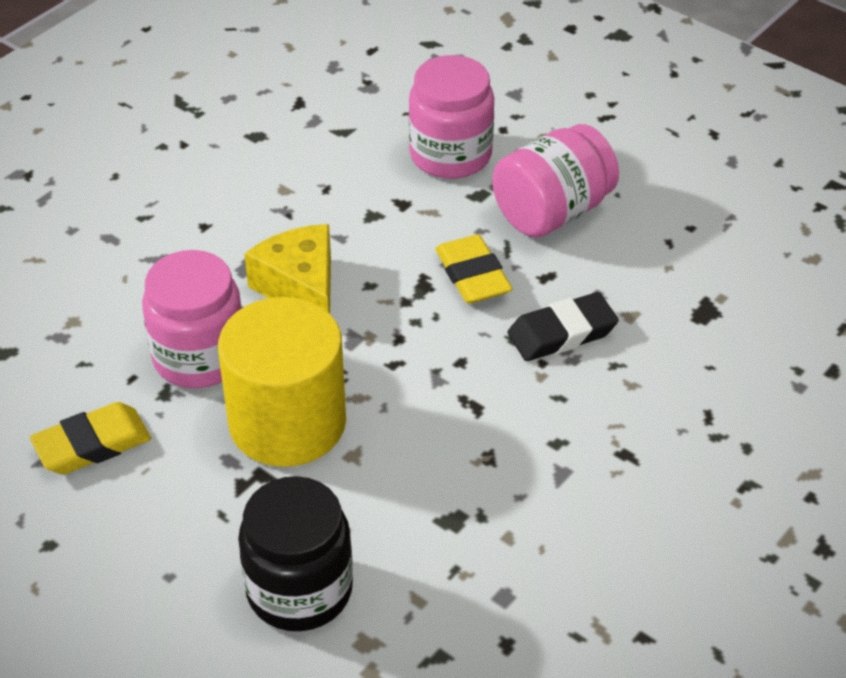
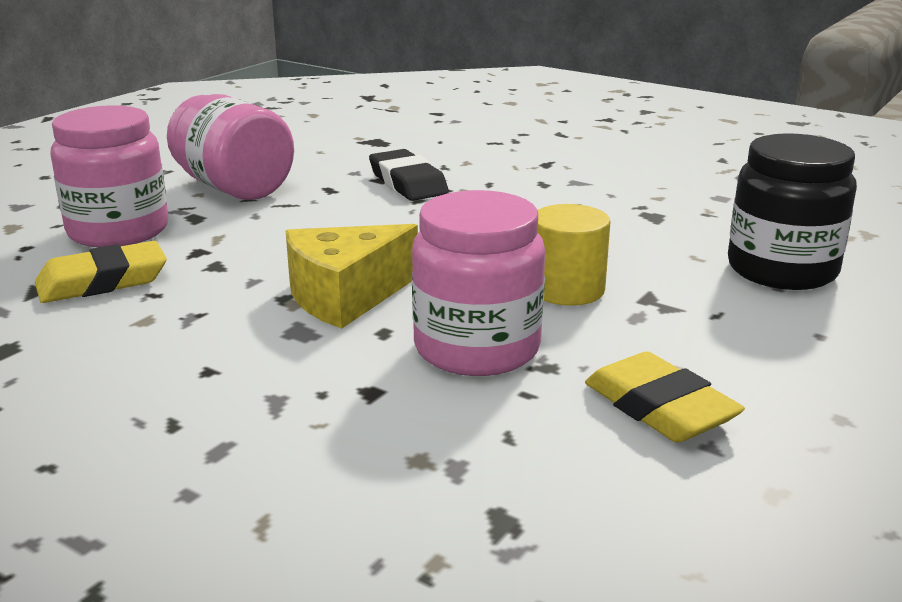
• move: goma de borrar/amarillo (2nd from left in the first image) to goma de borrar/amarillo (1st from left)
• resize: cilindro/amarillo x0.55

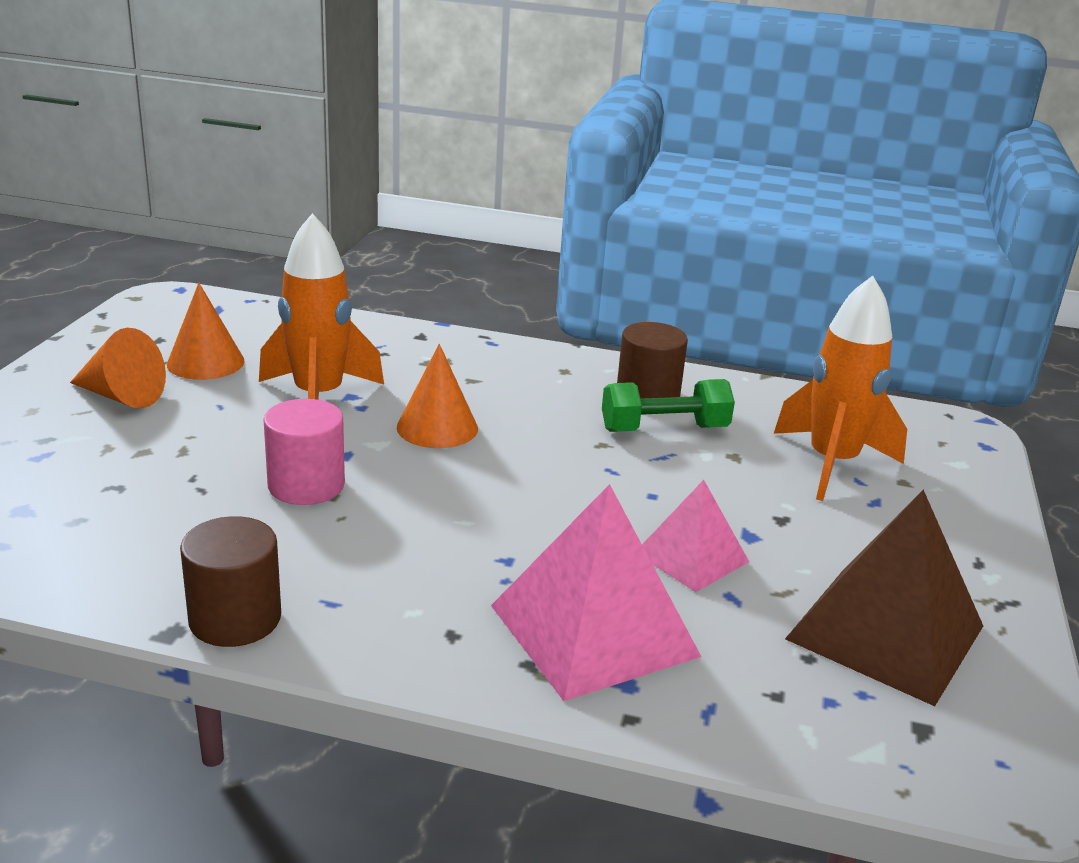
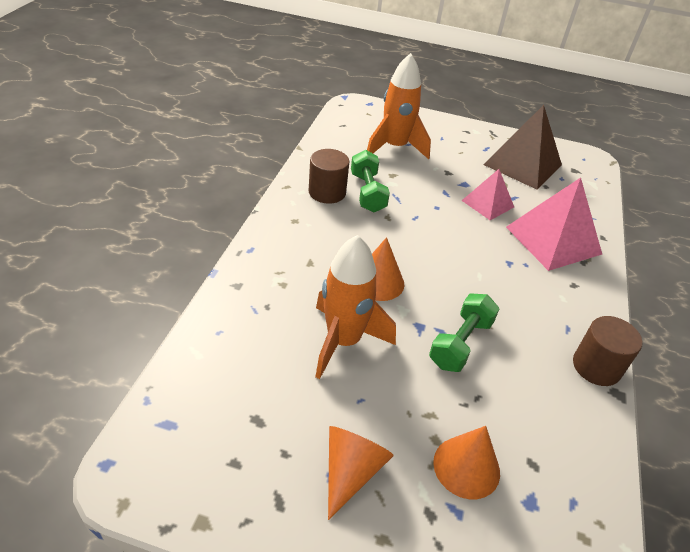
• move: cono/naranja (2nd from left in the first image) to cono/naranja (3rd from left)
• replace: cilindro/rosa to mancuerna/verde (2nd from left)

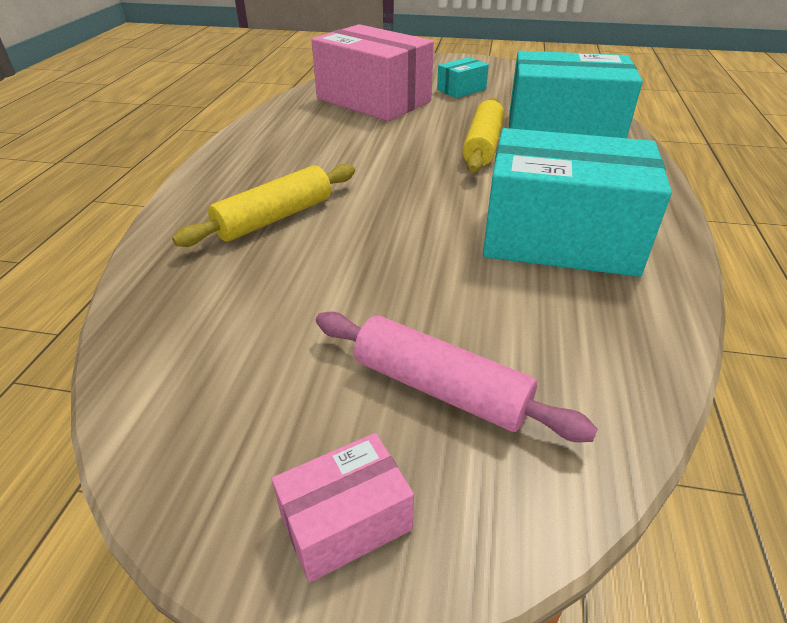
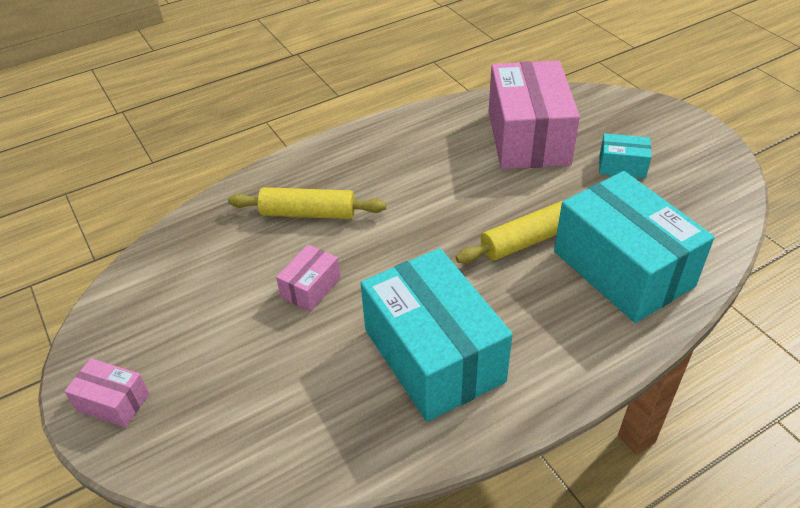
• delete: rodillo/rosa
• insert: caja/rosa (2nd from left)

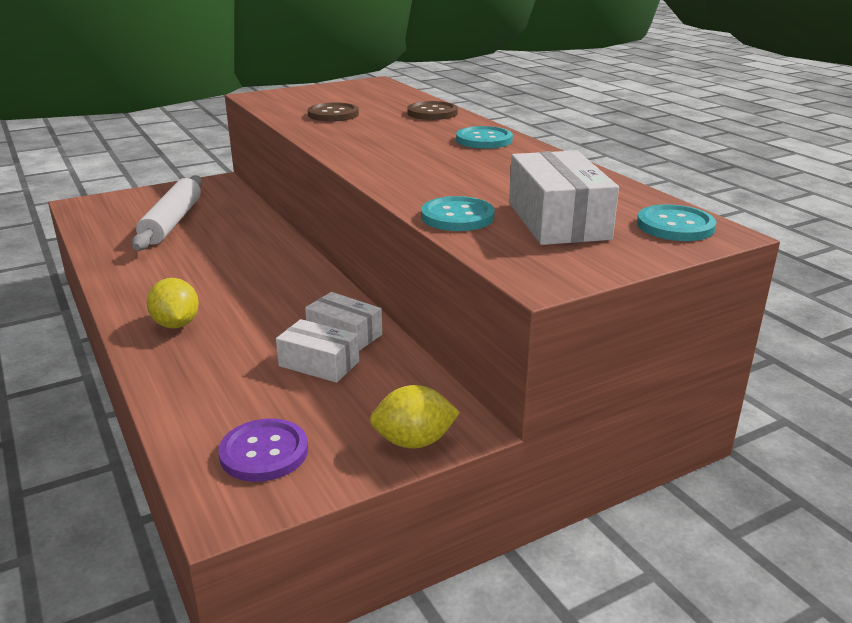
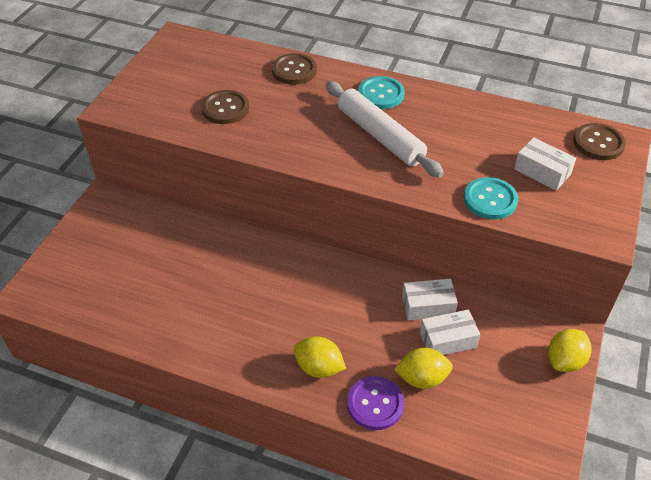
• resize: caja/blanco (3rd from left) x0.61
• move: rodillo/blanco
• recolor: botón/turquesa (3rd from left) to botón/marrón (3rd from left)
• move: botón/morado
• insert: limón/amarillo (2nd from left)

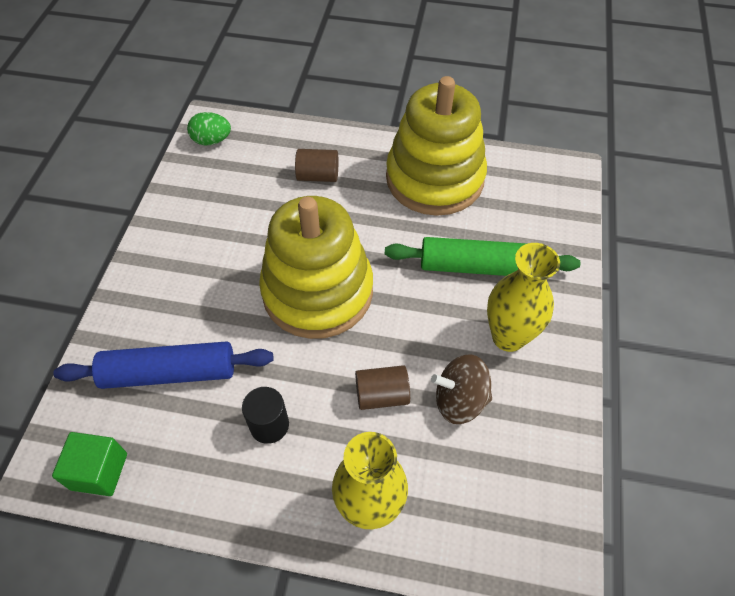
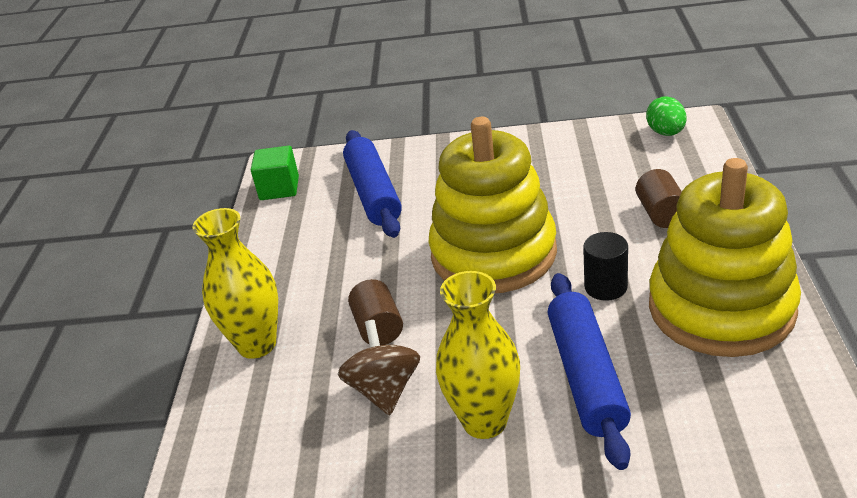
• recolor: rodillo/verde to rodillo/azul (2nd from left)
• move: cilindro/negro

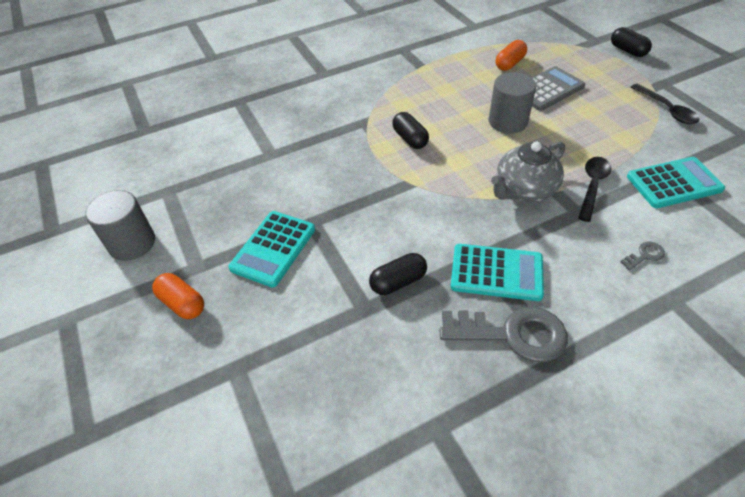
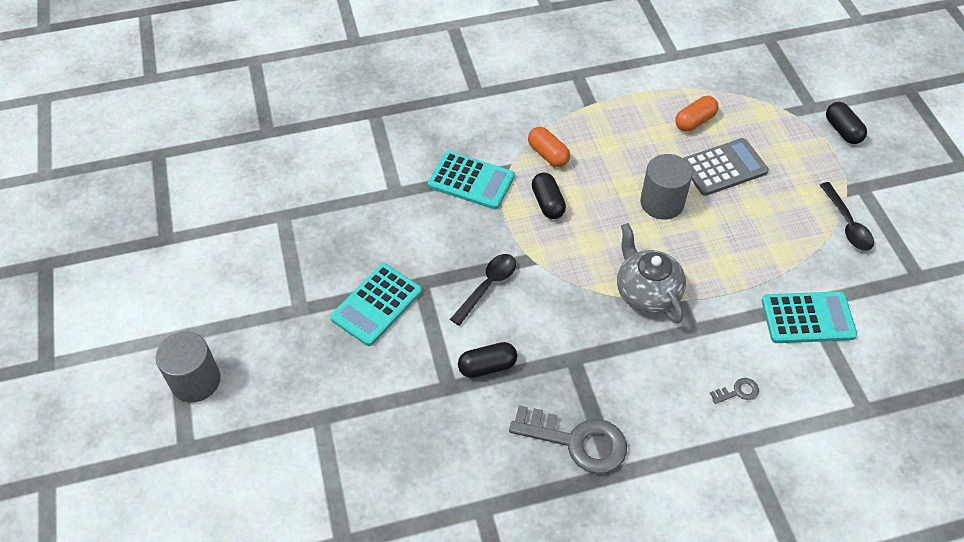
• rotate: tetera/gris 90 degrees clockwise
• move: cuchara/negro (1st from left)
• move: cilindro/gris (1st from left)
• move: calculadora/turquesa (2nd from left)
• move: cápsula/naranja (1st from left)

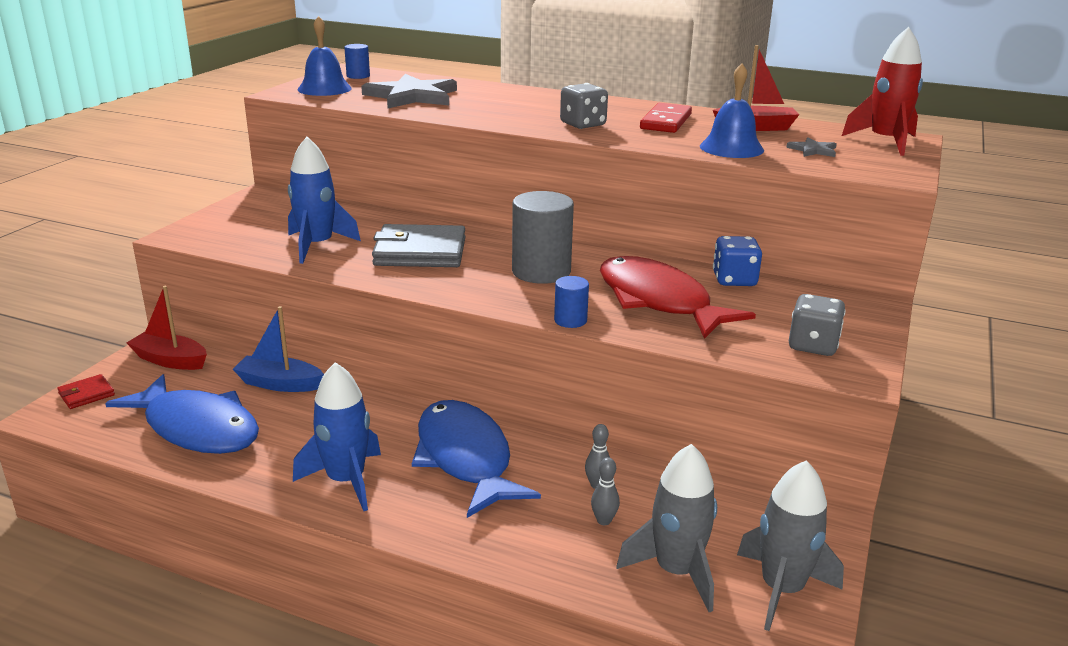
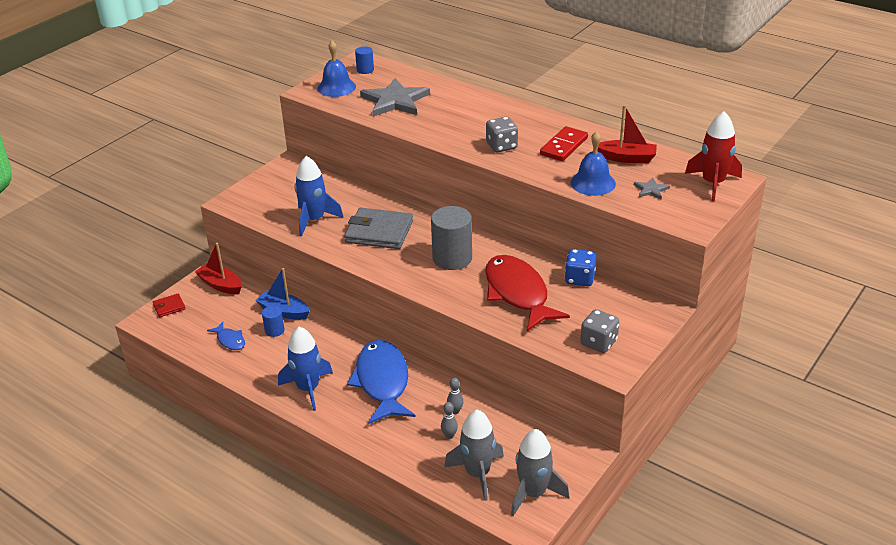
• move: cilindro/azul (2nd from left in the first image) to cilindro/azul (1st from left)
• resize: pez/azul (1st from left) x0.45

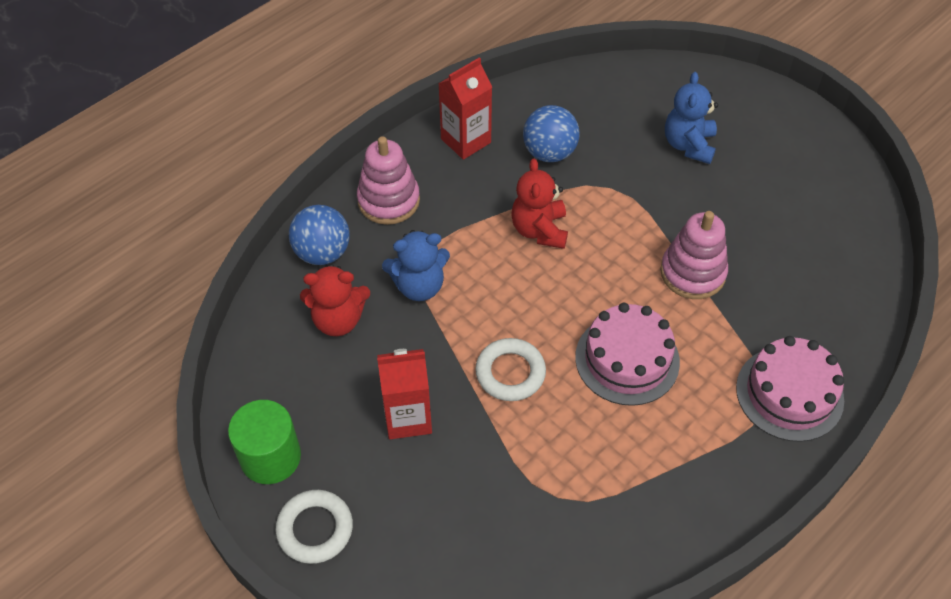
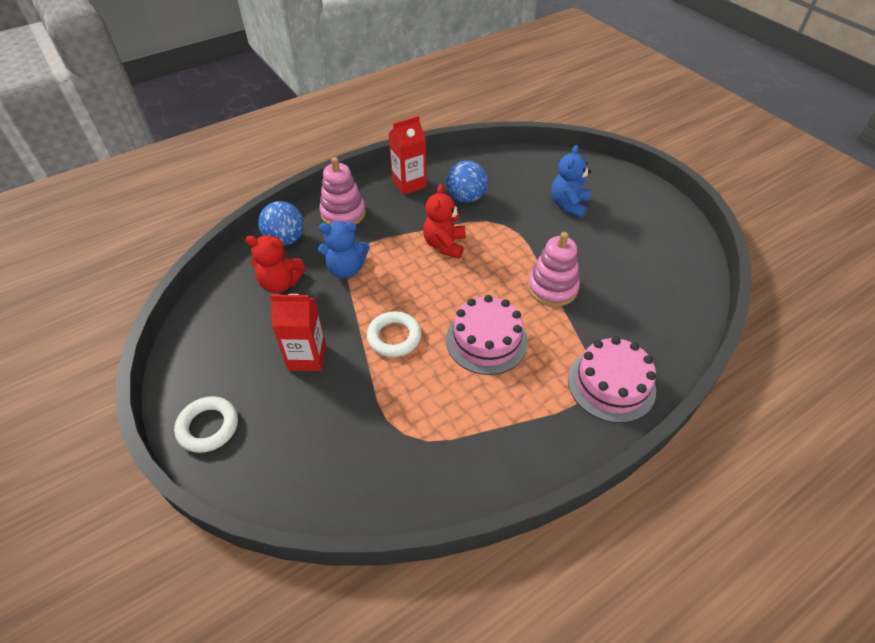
• delete: cilindro/verde

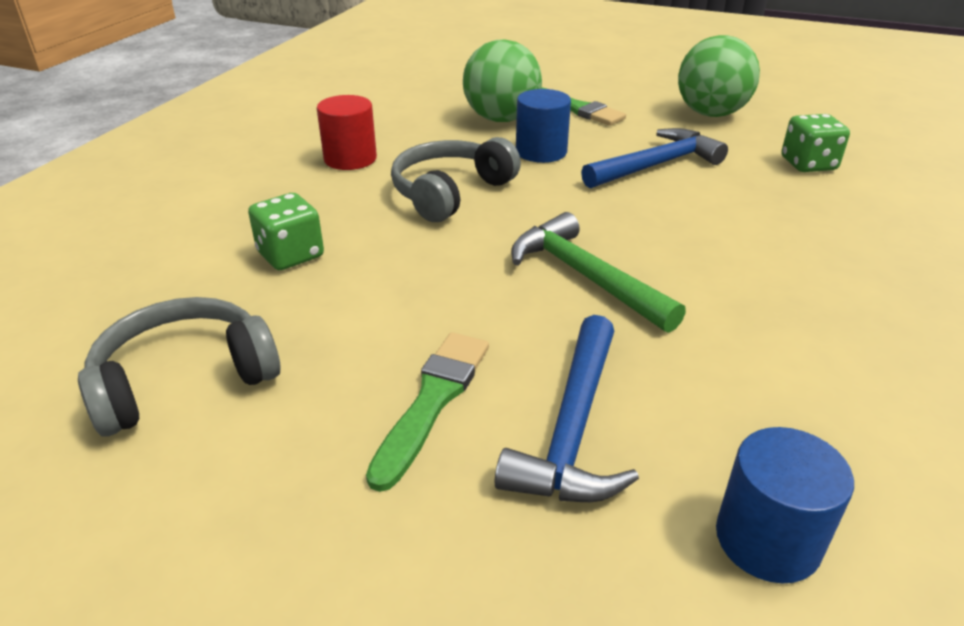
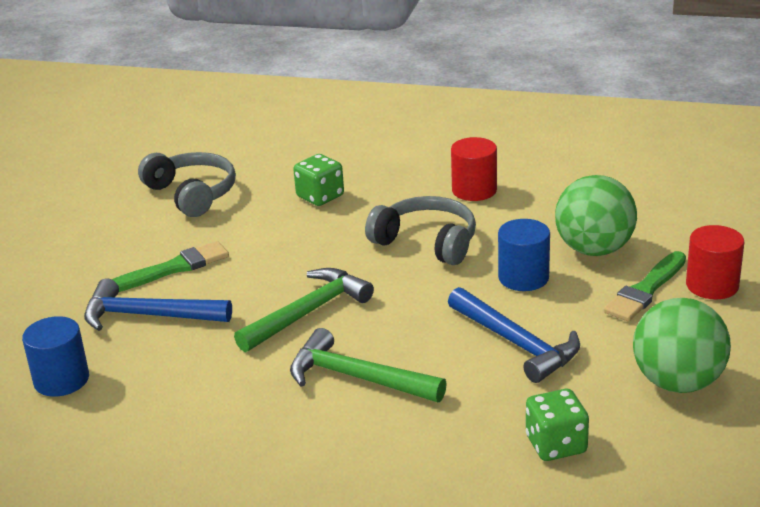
• rotate: pincel/verde (1st from left) 45 degrees counterclockwise
• insert: cilindro/rojo (2nd from left)
• insert: martillo/verde (2nd from left)

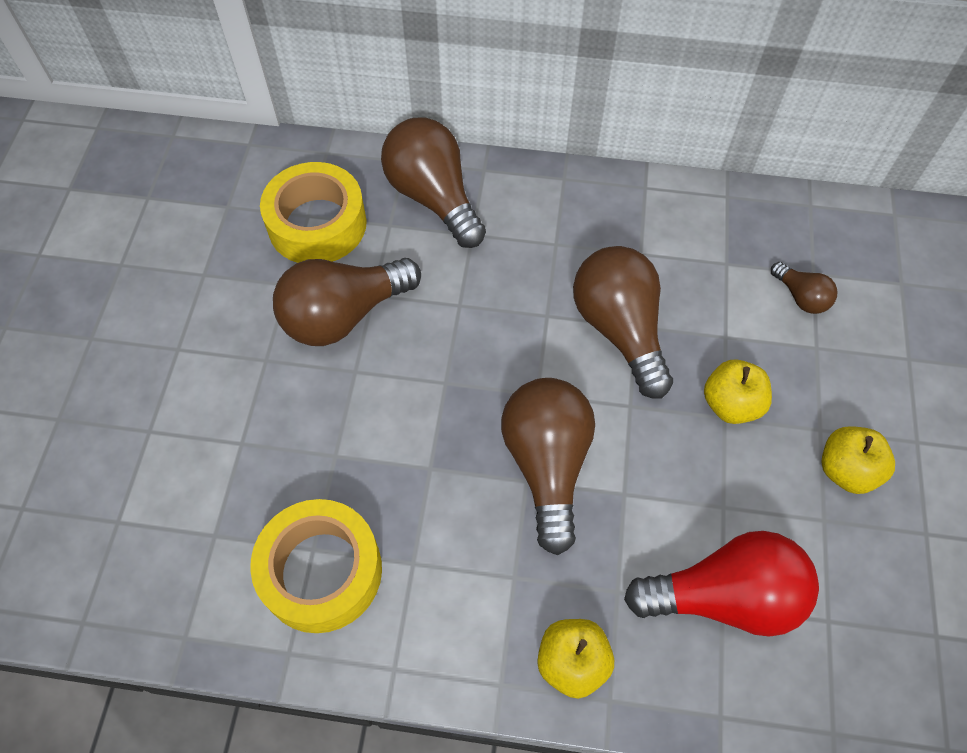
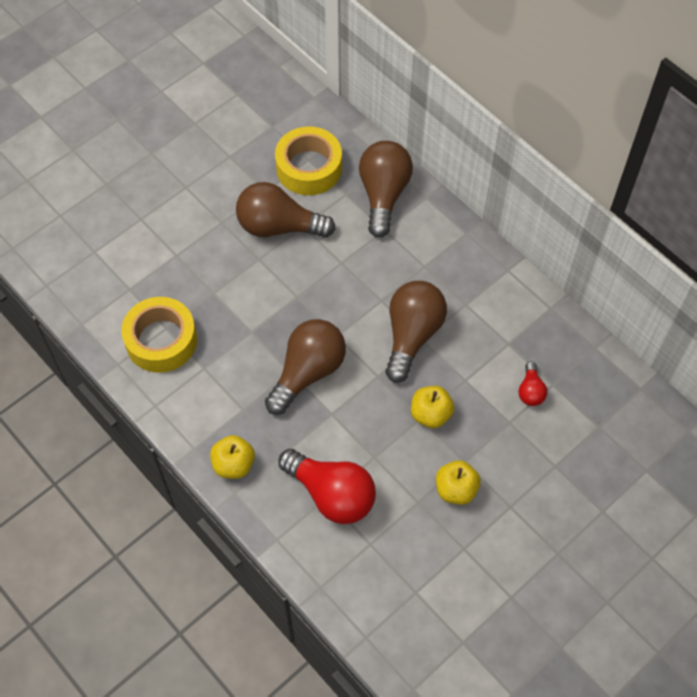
• recolor: bombilla/marrón (5th from left) to bombilla/rojo (2nd from left)

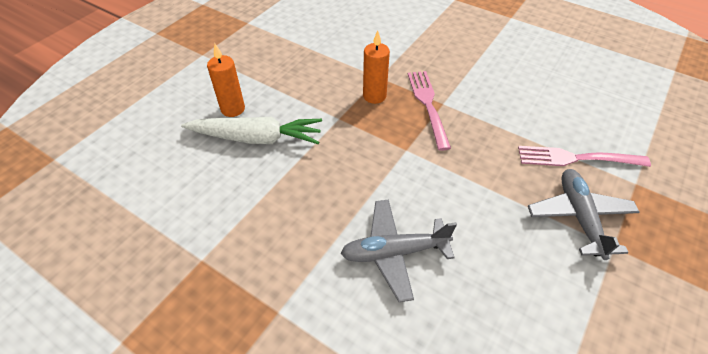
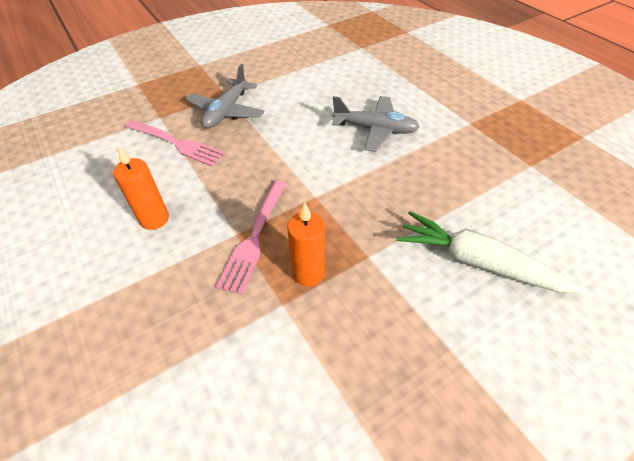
• move: vela/naranja (1st from left)

